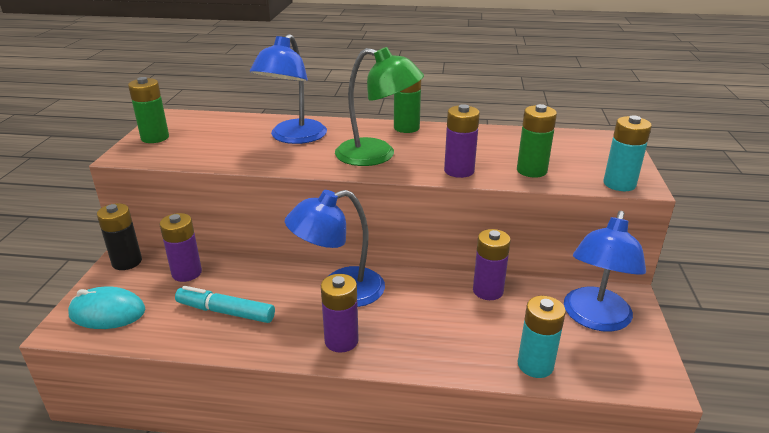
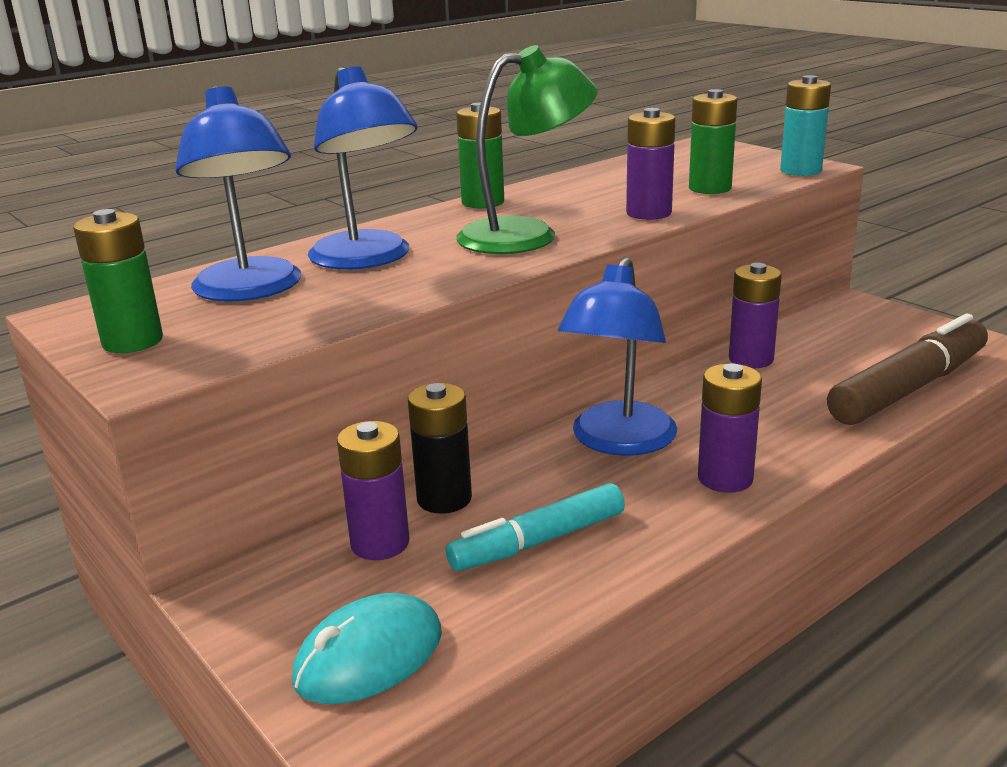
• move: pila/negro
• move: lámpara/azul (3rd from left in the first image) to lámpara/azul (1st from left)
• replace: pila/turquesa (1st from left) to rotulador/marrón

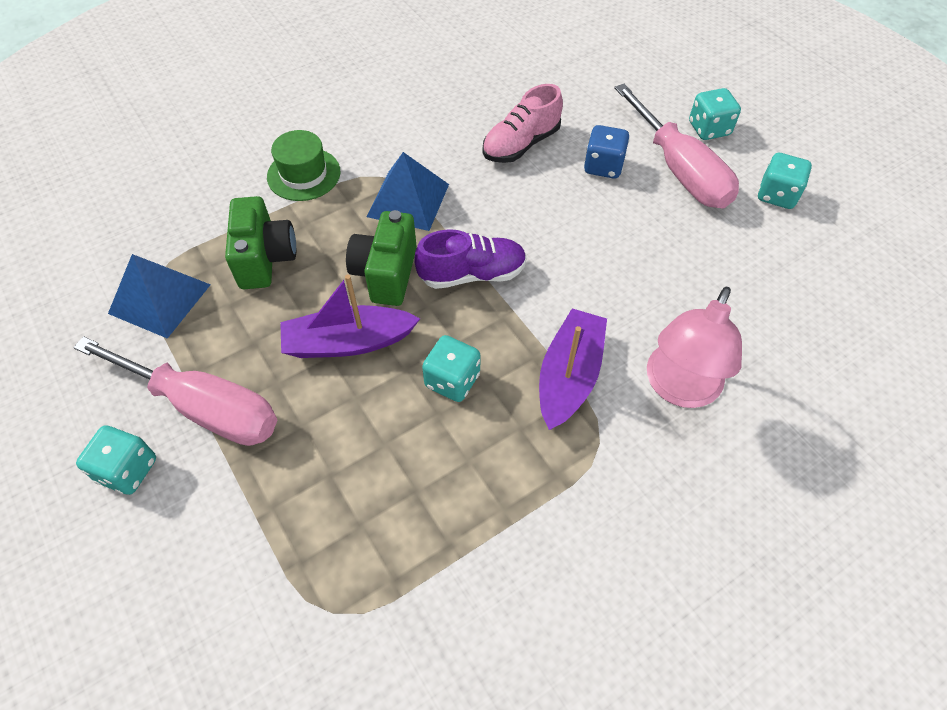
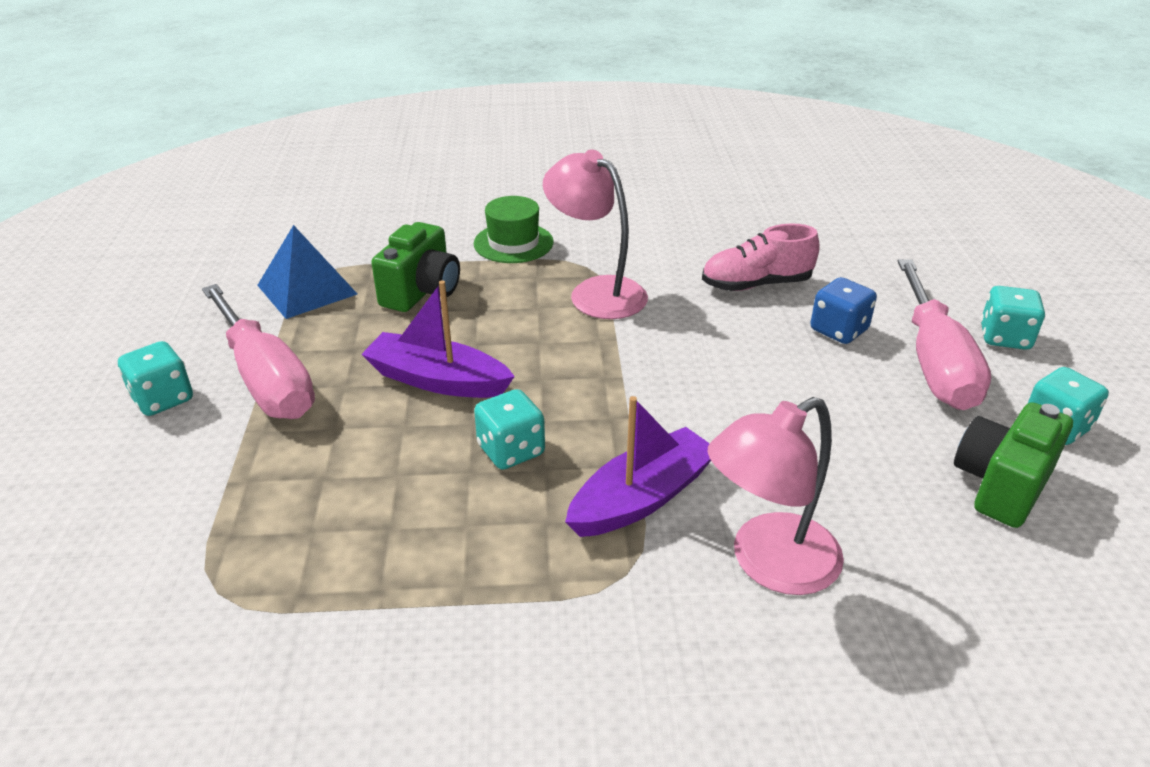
• replace: pirámide/azul (2nd from left) to lámpara/rosa (1st from left)
• move: cámara/verde (2nd from left)
• delete: zapato/morado

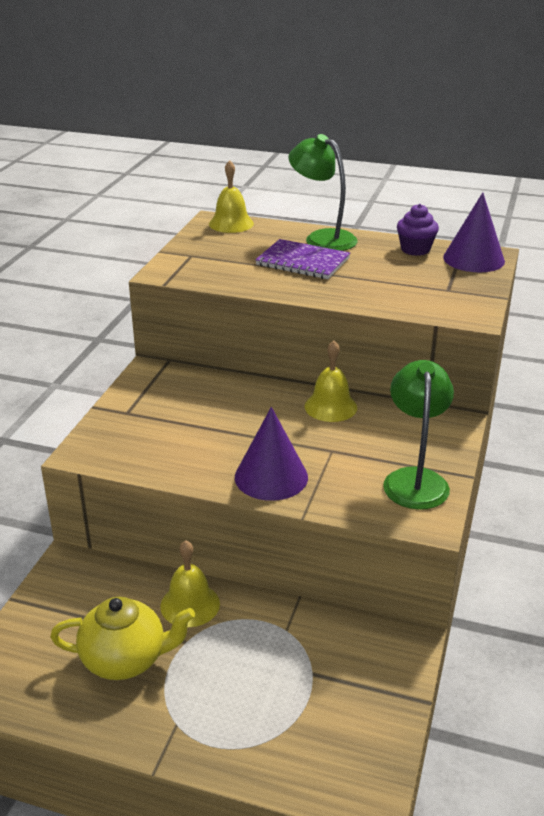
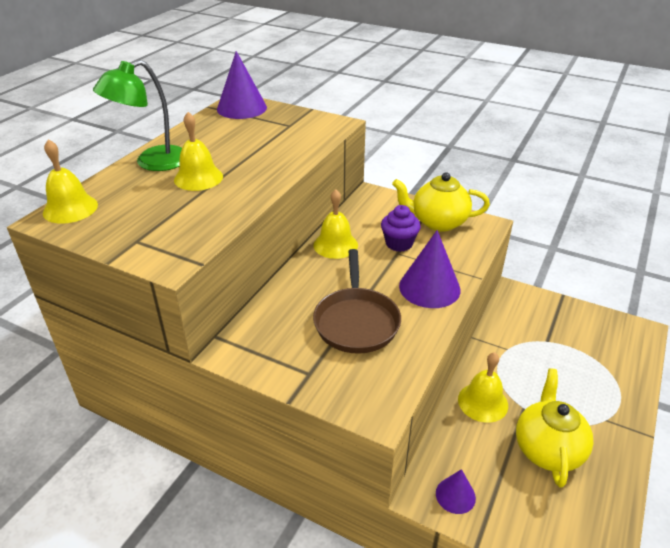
• move: magdalena/morado
• replace: cuaderno/morado to campana/amarillo (2nd from left)
• replace: lámpara/verde (2nd from left) to tetera/amarillo (1st from left)
• insert: sartén/marrón
• insert: cono/morado (3rd from left)

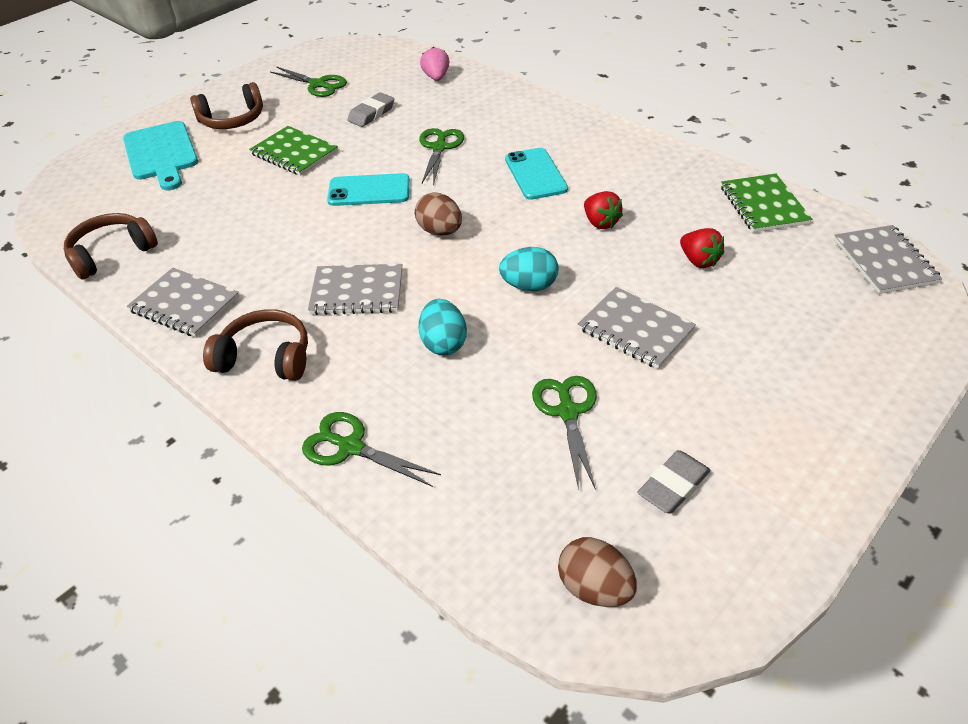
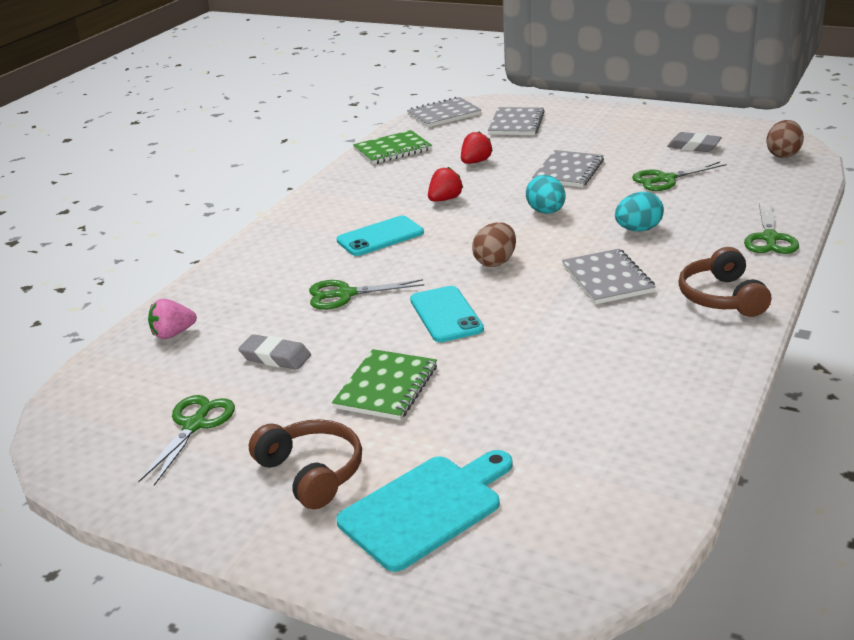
• delete: auriculares/marrón (1st from left)
• move: cuaderno/gris (1st from left in the first image) to cuaderno/gris (2nd from left)

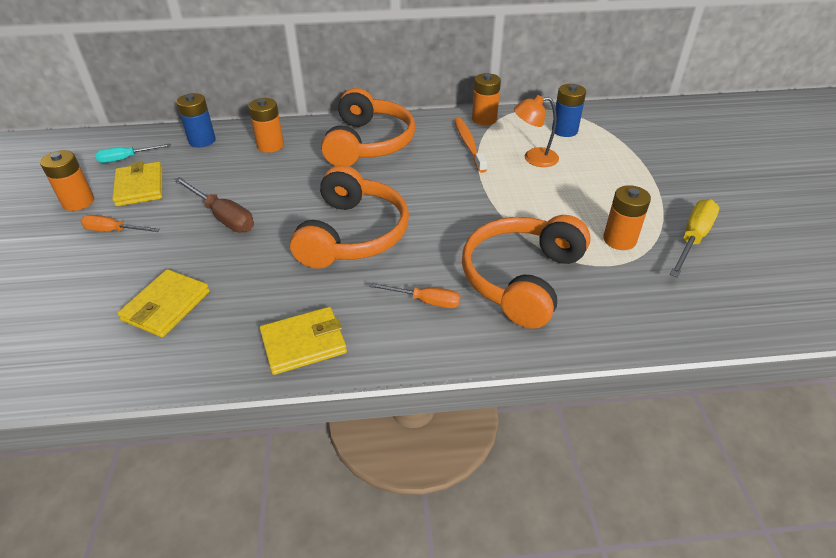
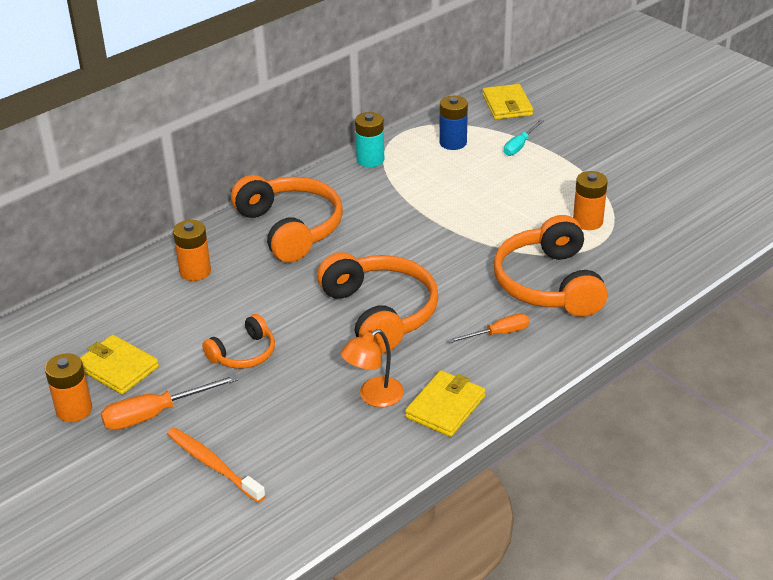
• recolor: pila/naranja (3rd from left) to pila/turquesa
• delete: pila/azul (1st from left)
• move: lámpara/naranja
• move: cepillo de dientes/naranja
• move: destornillador/turquesa
• replace: destornillador/marrón to auriculares/naranja (1st from left)
• delete: destornillador/amarillo
• resize: destornillador/naranja (1st from left) x1.52
• move: cartera/amarillo (2nd from left in the first image) to cartera/amarillo (3rd from left)

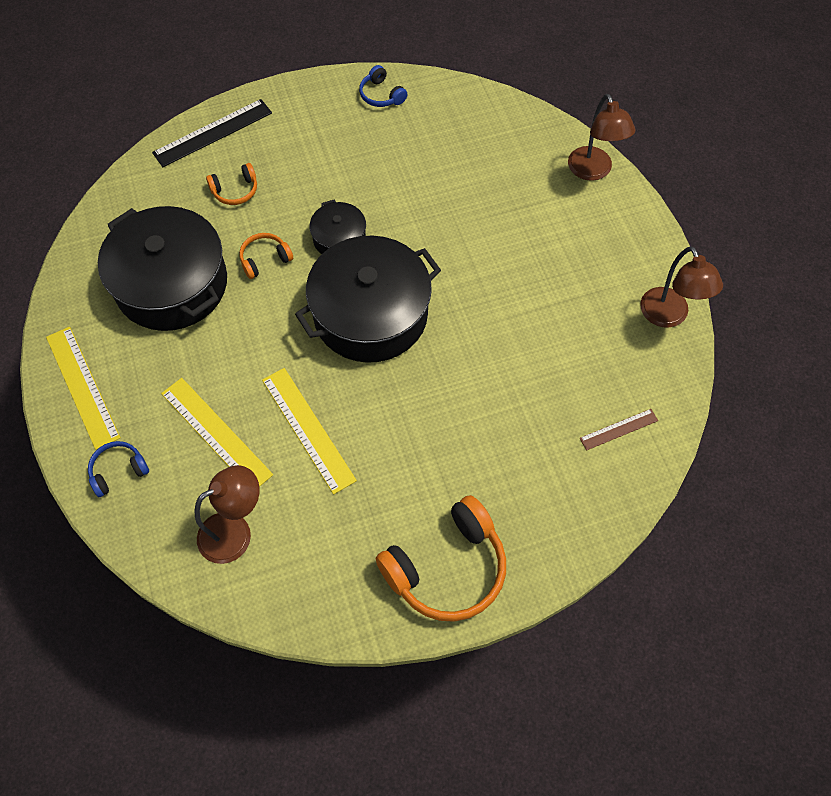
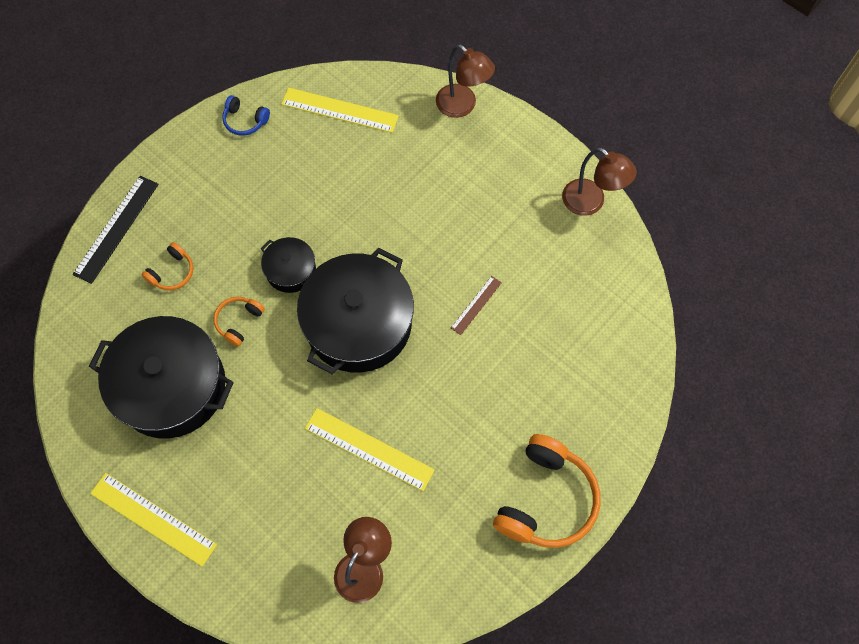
• move: regla/amarillo (2nd from left)
• move: regla/marrón
• delete: auriculares/azul (1st from left)

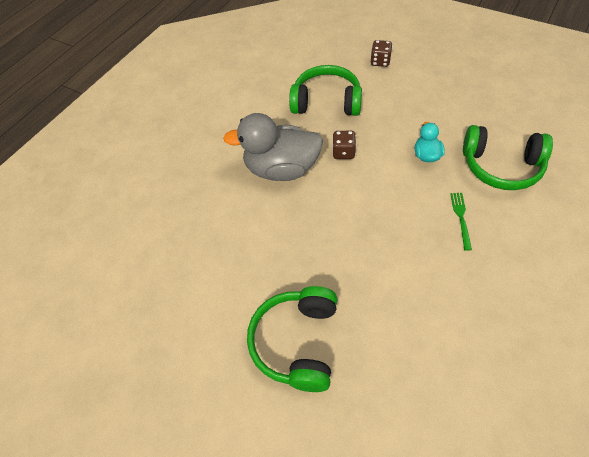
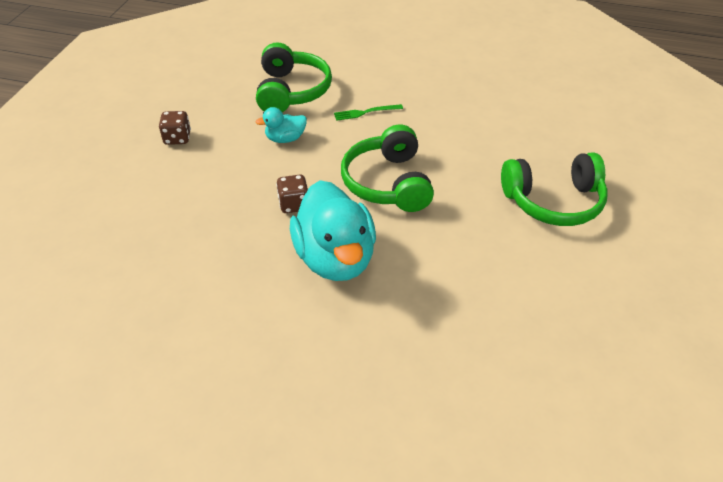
• move: dado/marrón (2nd from left in the first image) to dado/marrón (1st from left)
• move: auriculares/verde (2nd from left)
• recolor: pato/gris to pato/turquesa (2nd from left)

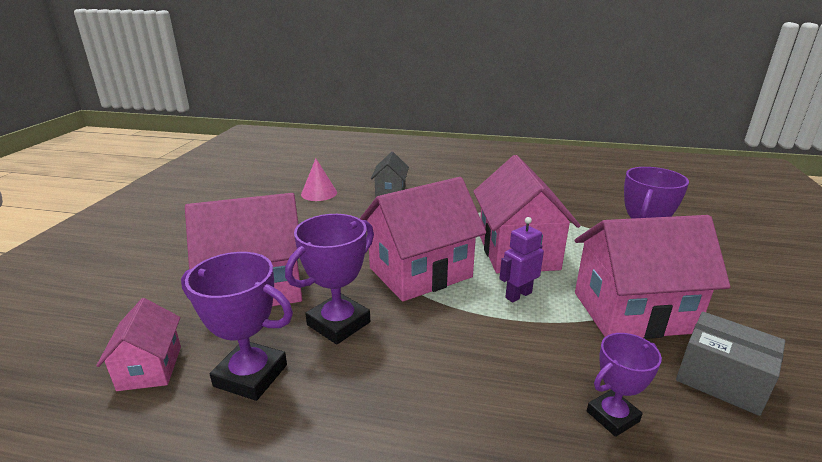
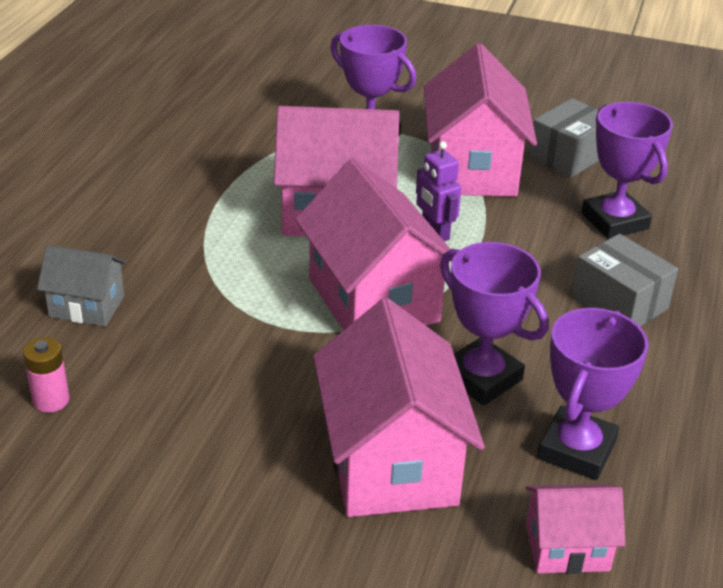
• replace: cono/rosa to pila/rosa
• resize: trofeo/morado (3rd from left in the first image) x1.57
• insert: caja/gris (2nd from left)

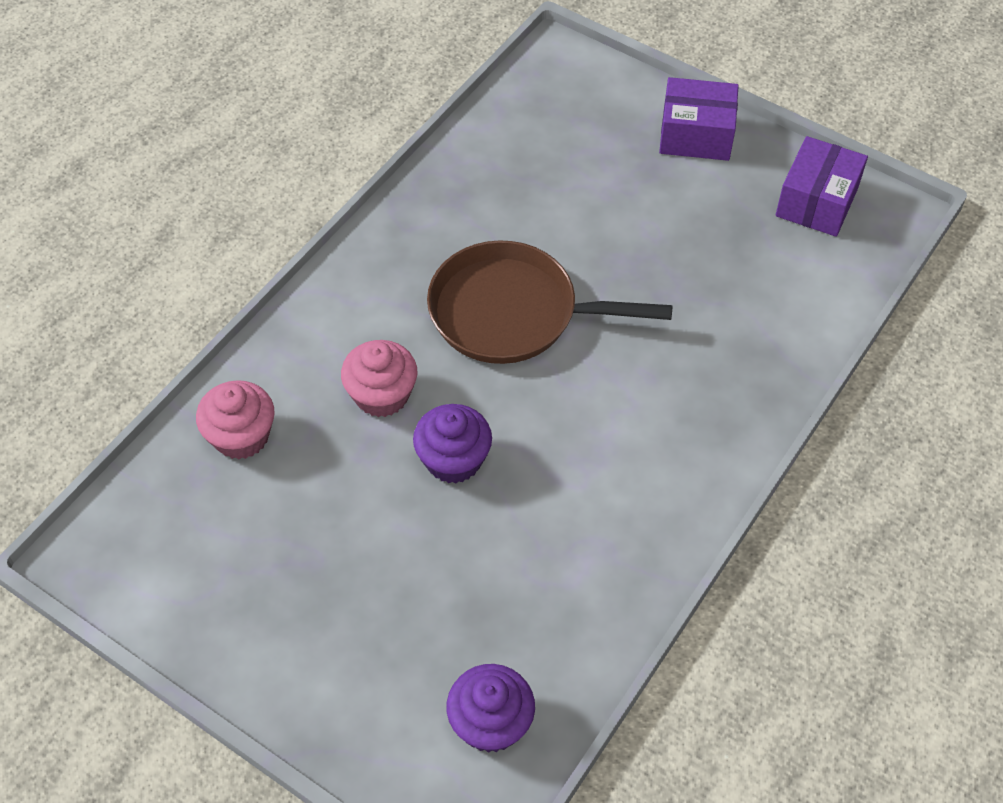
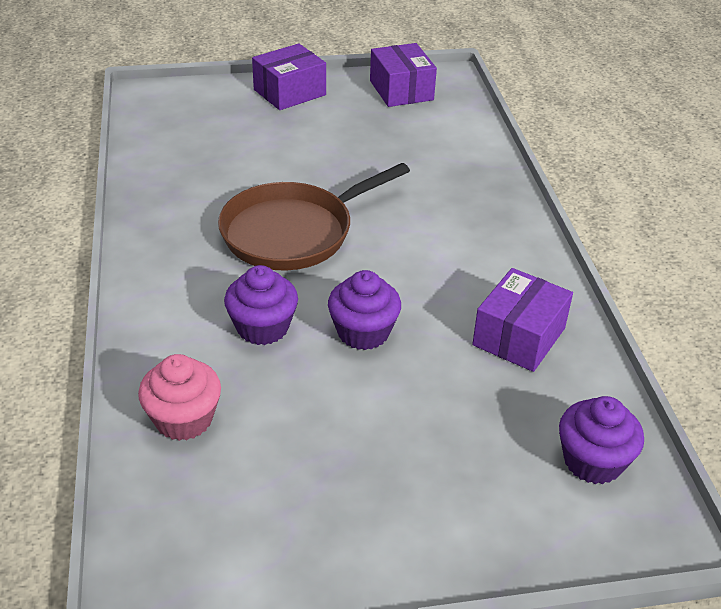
• recolor: magdalena/rosa (2nd from left) to magdalena/morado (1st from left)
• insert: caja/morado (3rd from left)

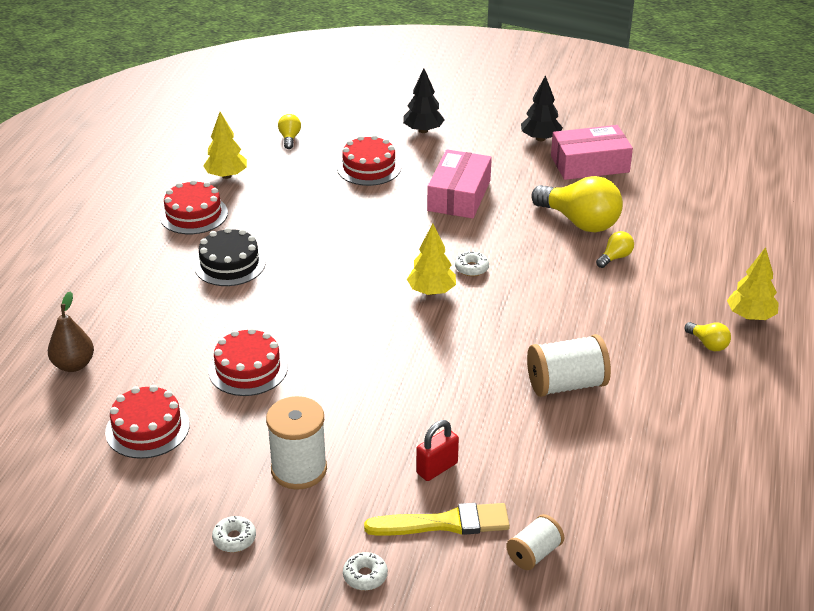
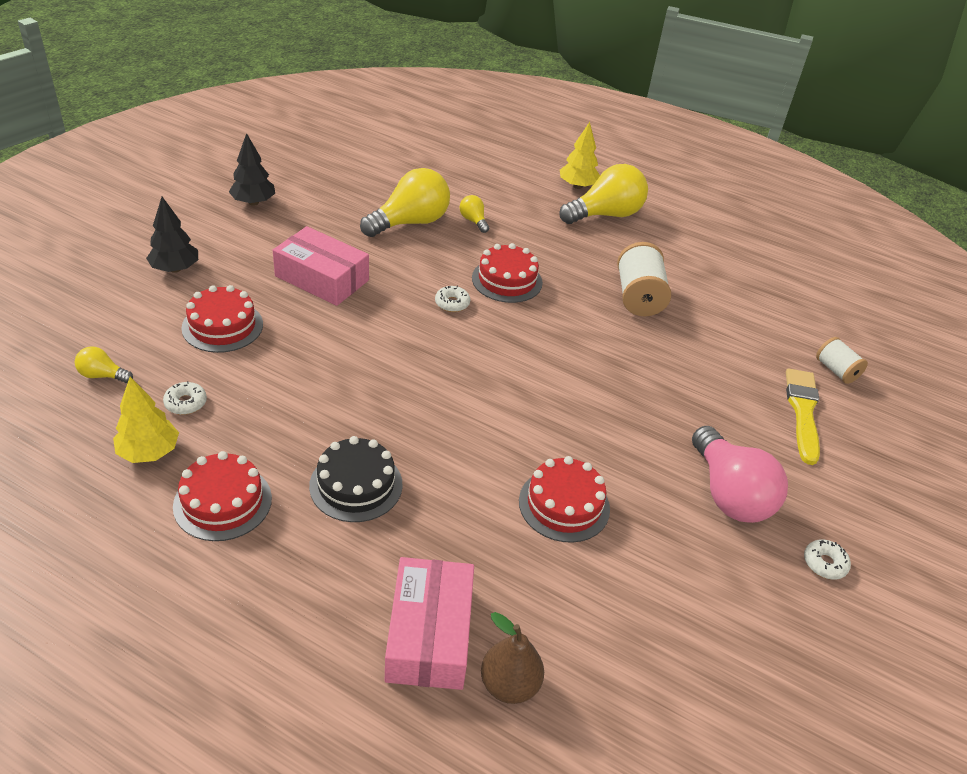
• move: caja/rosa (2nd from left)
• delete: árbol/amarillo (2nd from left)
• resize: bombilla/amarillo (4th from left) x2.17
• move: tarta/rojo (1st from left in the first image) to tarta/rojo (3rd from left)
• replace: carrete/blanco (1st from left) to bombilla/rosa
• delete: candado/rojo
• move: rosquilla/blanco (2nd from left in the first image) to rosquilla/blanco (1st from left)

